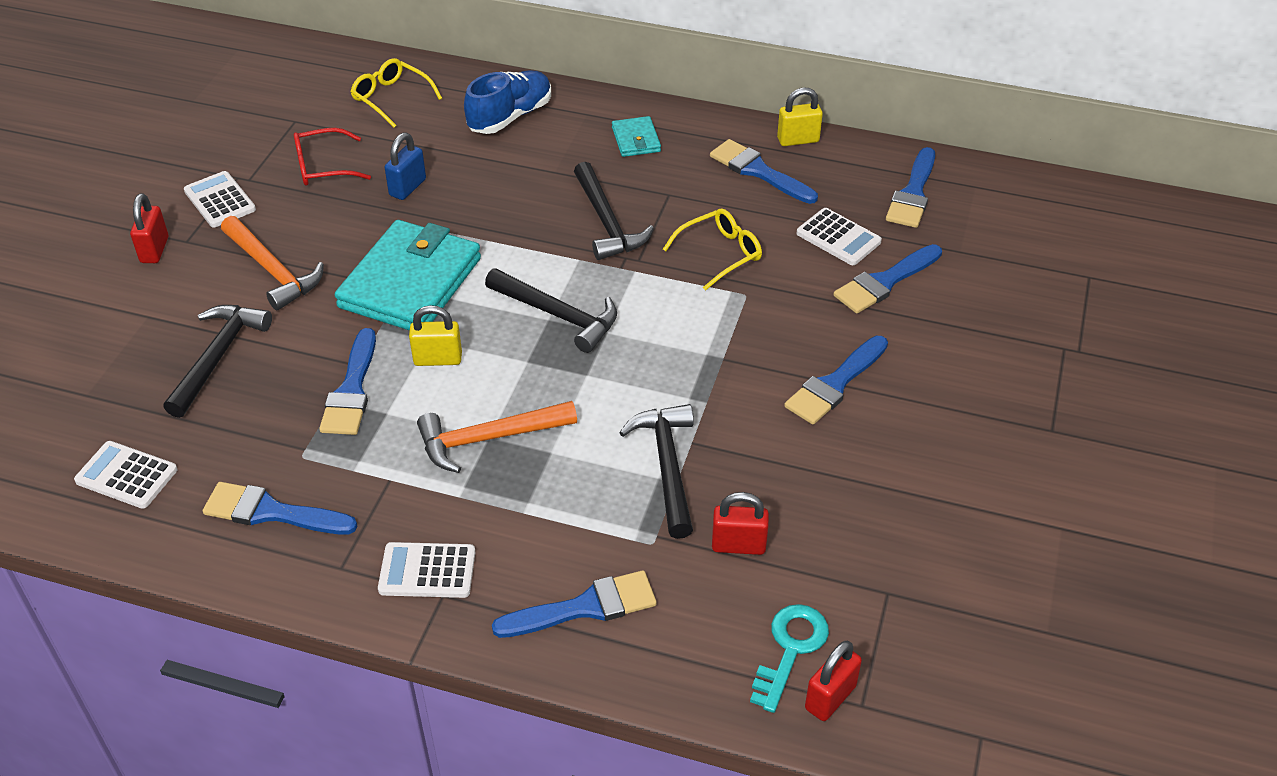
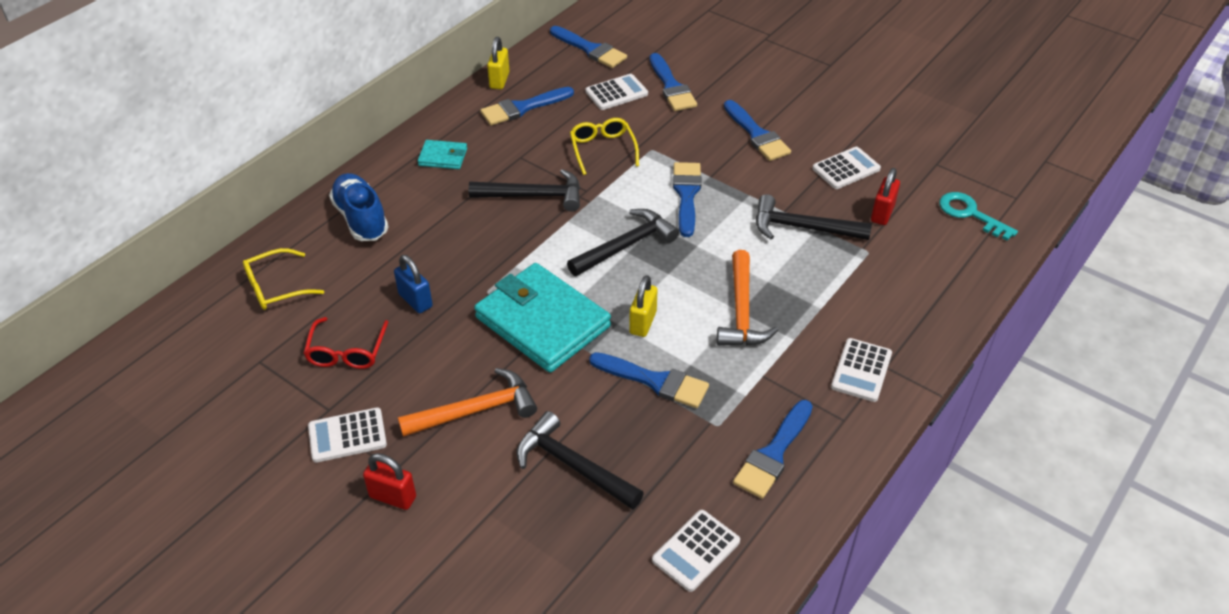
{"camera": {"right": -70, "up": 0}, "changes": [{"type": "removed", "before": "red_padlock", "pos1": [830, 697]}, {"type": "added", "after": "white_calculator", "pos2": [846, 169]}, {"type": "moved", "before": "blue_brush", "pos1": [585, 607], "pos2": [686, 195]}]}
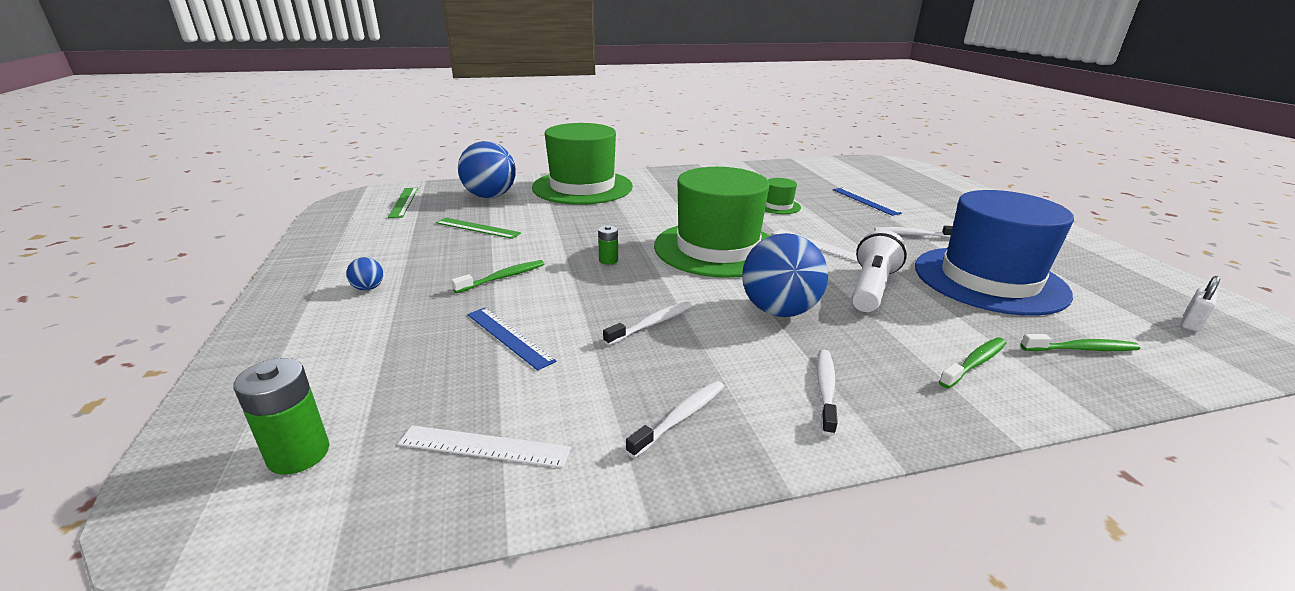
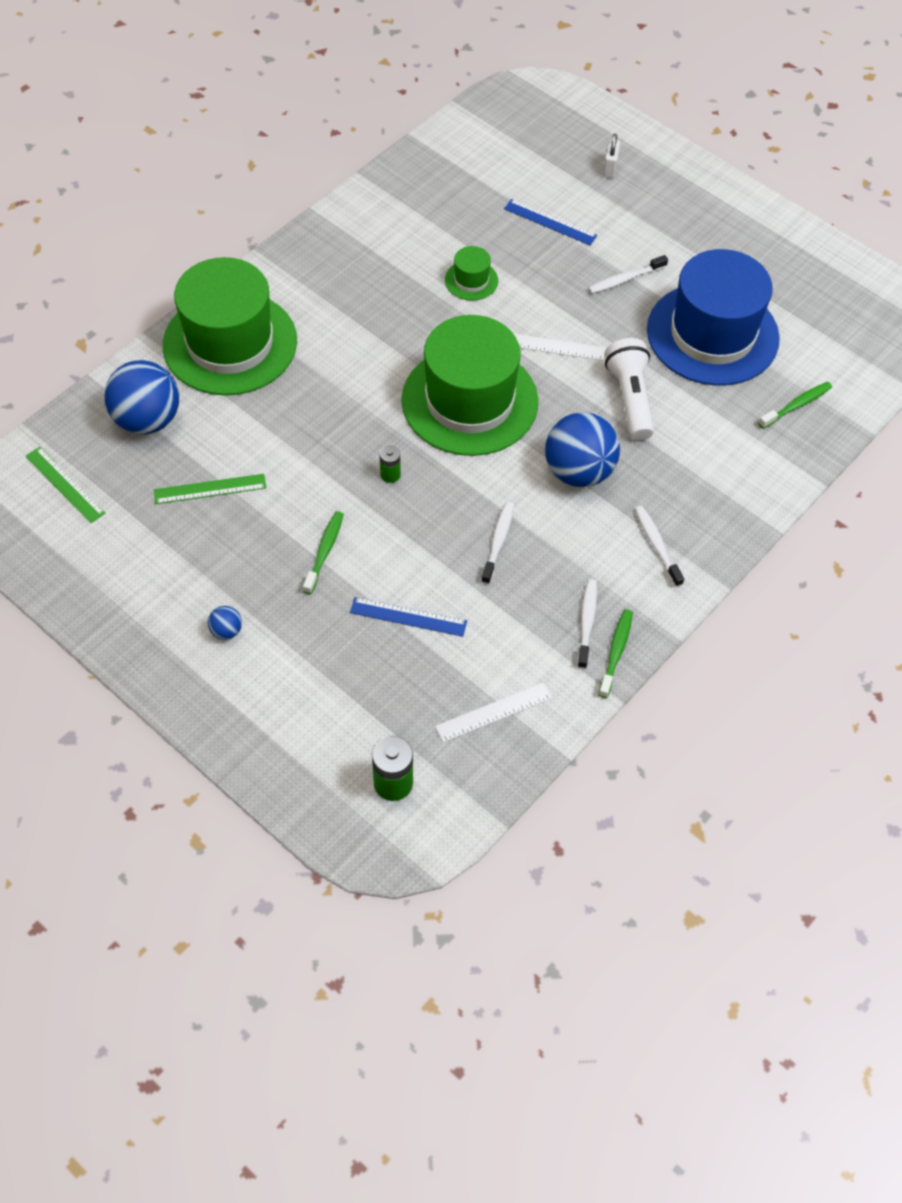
{"camera": {"right": -35, "up": 30}, "changes": [{"type": "moved", "before": "green_toothbrush", "pos1": [974, 363], "pos2": [616, 652]}, {"type": "moved", "before": "white_padlock", "pos1": [1191, 323], "pos2": [610, 168]}]}
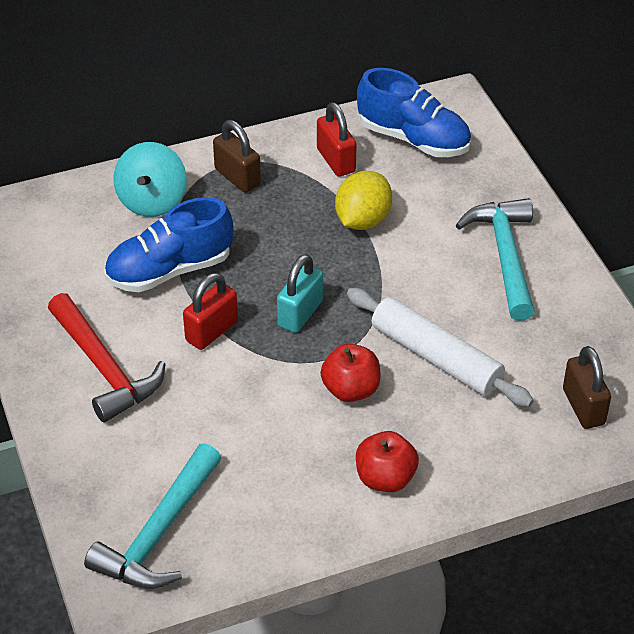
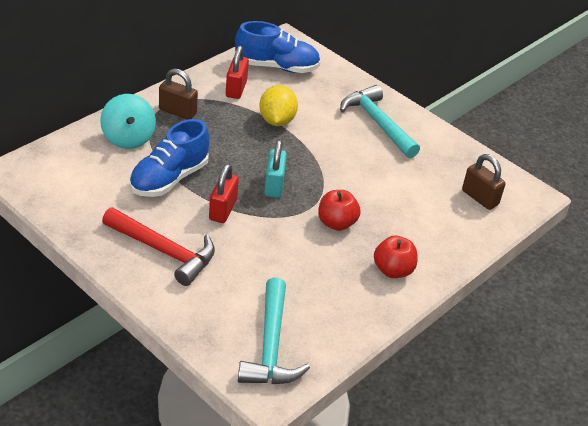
{"camera": {"right": -30, "up": -5}, "changes": [{"type": "removed", "before": "white_rolling_pin", "pos1": [436, 357]}, {"type": "turned", "before": "red_padlock", "pos1": [336, 160], "pos2": [236, 89], "turn": 60}]}
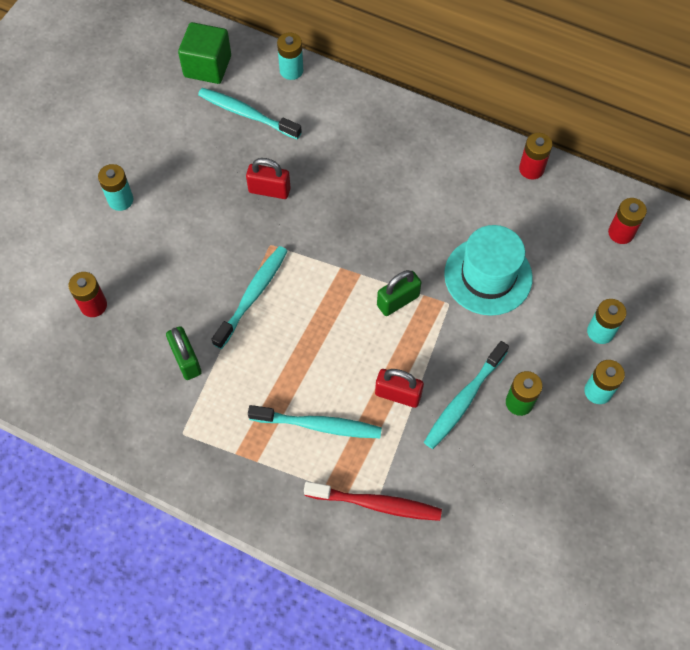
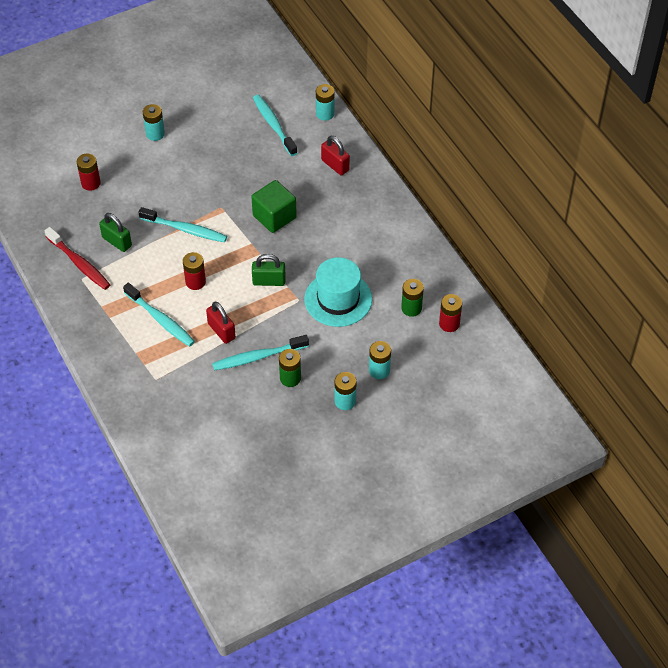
{"camera": {"right": 35, "up": -10}, "changes": [{"type": "added", "after": "green_battery", "pos2": [411, 308]}, {"type": "moved", "before": "green_cube", "pos1": [207, 66], "pos2": [274, 217]}, {"type": "moved", "before": "red_padlock", "pos1": [269, 190], "pos2": [335, 165]}, {"type": "moved", "before": "red_toothbrush", "pos1": [375, 503], "pos2": [79, 263]}, {"type": "moved", "before": "red_battery", "pos1": [531, 169], "pos2": [195, 282]}, {"type": "turned", "before": "green_padlock", "pos1": [186, 360], "pos2": [117, 242], "turn": -60}, {"type": "turned", "before": "turquoise_toothbrush", "pos1": [252, 296], "pos2": [185, 229], "turn": 45}]}
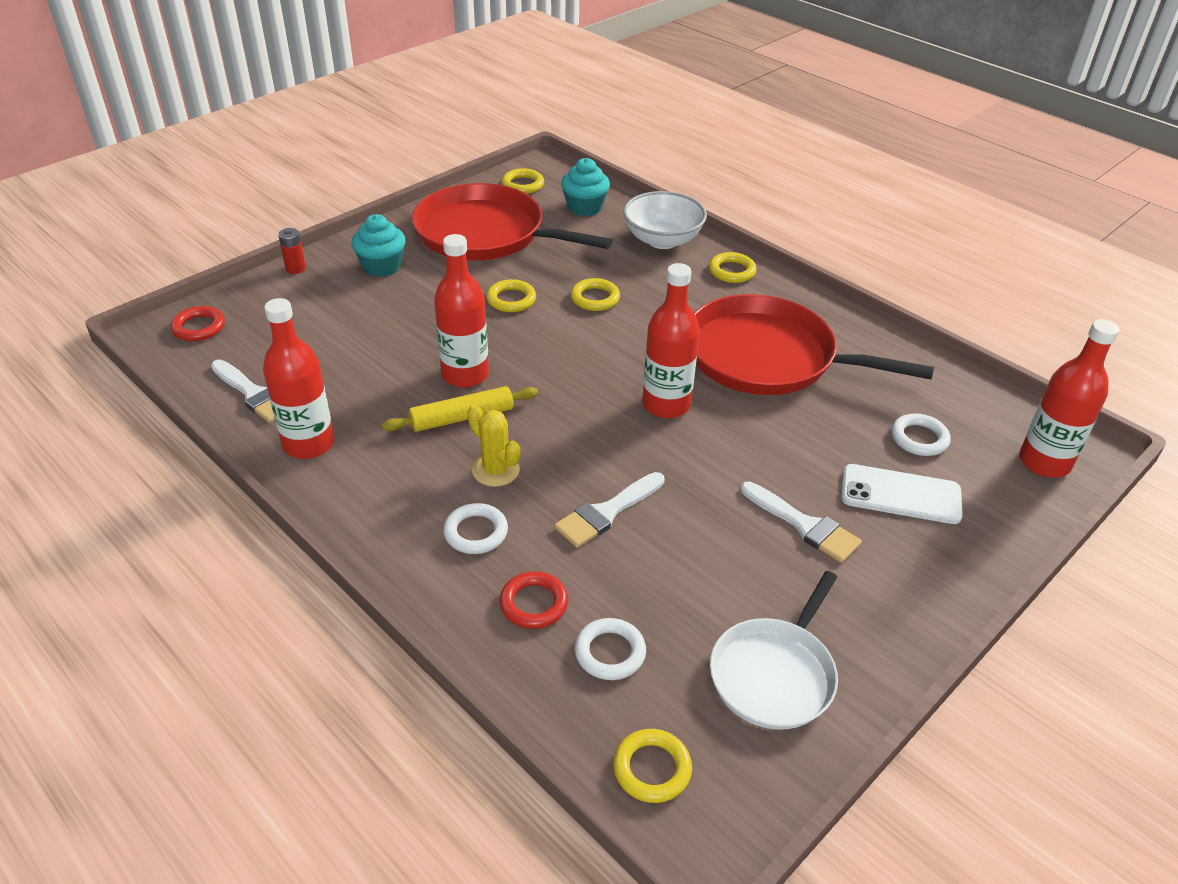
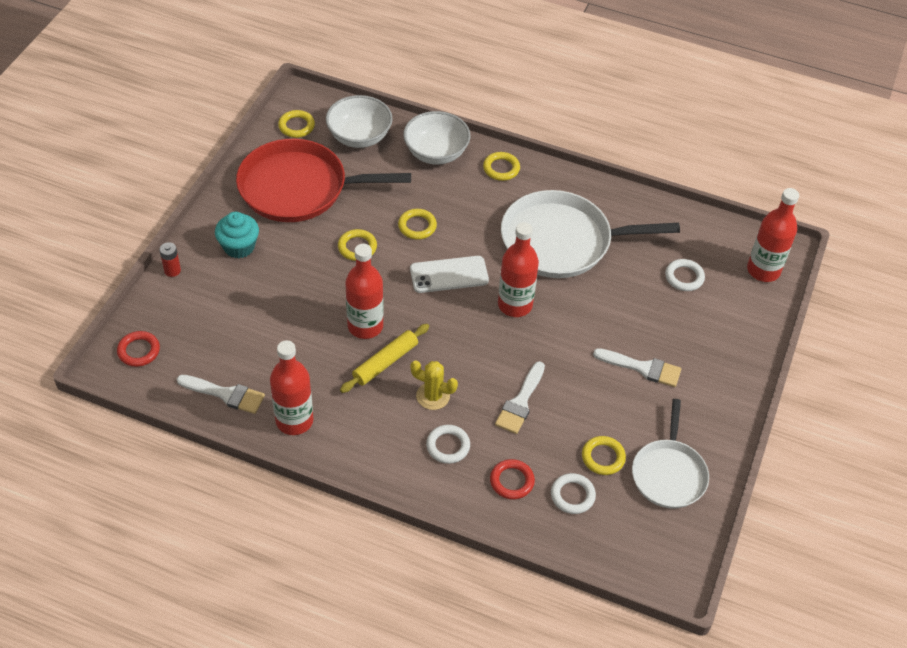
{"camera": {"right": -25, "up": 10}, "changes": [{"type": "moved", "before": "yellow_ring", "pos1": [652, 769], "pos2": [603, 457]}, {"type": "moved", "before": "white_phone", "pos1": [900, 495], "pos2": [449, 275]}, {"type": "replaced", "before": "turquoise_cupcake", "after": "white_bowl", "pos1": [585, 207], "pos2": [359, 136]}, {"type": "recoloured", "before": "red_pan", "after": "white_pan", "pos1": [767, 357], "pos2": [562, 241]}]}
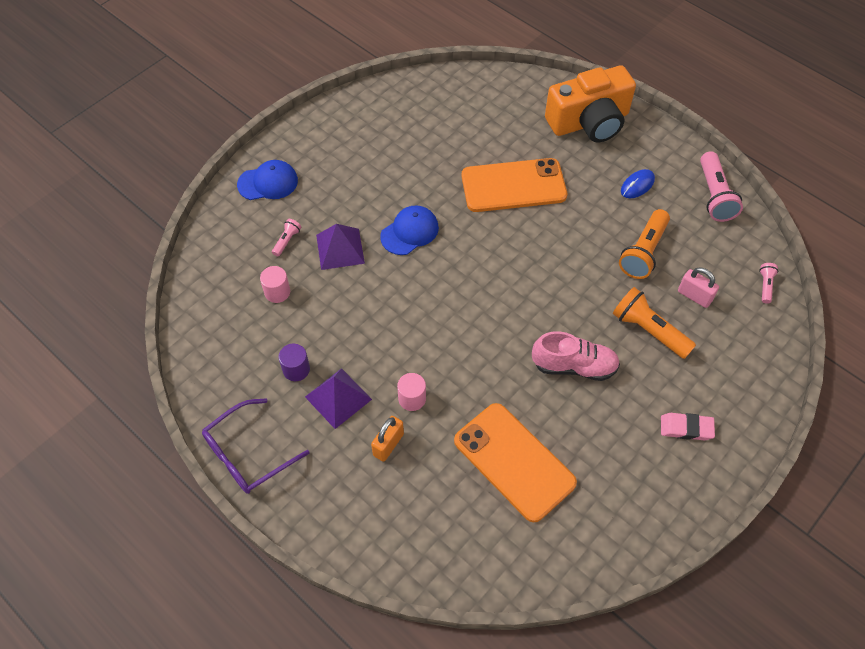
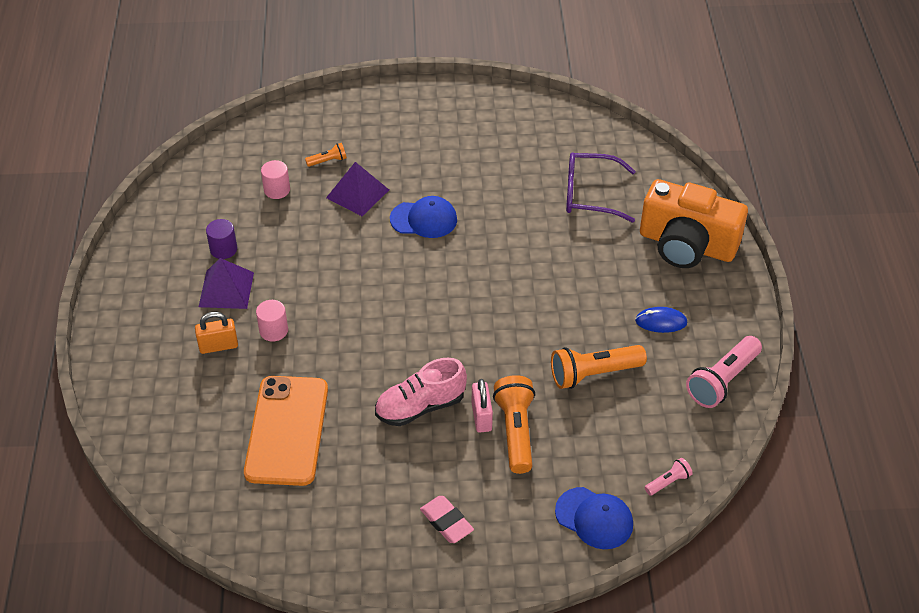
{"camera": {"right": 45, "up": -10}, "changes": [{"type": "removed", "before": "orange_phone", "pos1": [513, 186]}, {"type": "moved", "before": "purple_glasses", "pos1": [248, 454], "pos2": [590, 194]}, {"type": "moved", "before": "blue_cap", "pos1": [268, 183], "pos2": [594, 518]}, {"type": "moved", "before": "pink_padlock", "pos1": [694, 296], "pos2": [481, 417]}, {"type": "recoloured", "before": "pink_flashlight", "after": "orange_flashlight", "pos1": [287, 241], "pos2": [328, 161]}, {"type": "turned", "before": "pink_shoe", "pos1": [574, 366], "pos2": [420, 407], "turn": 105}]}
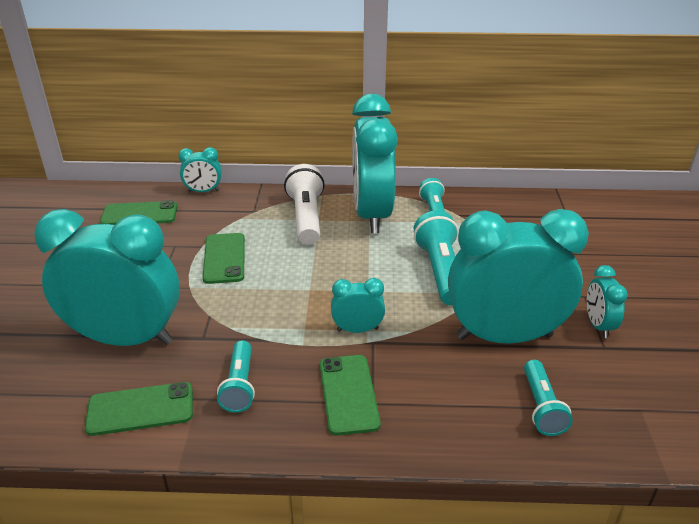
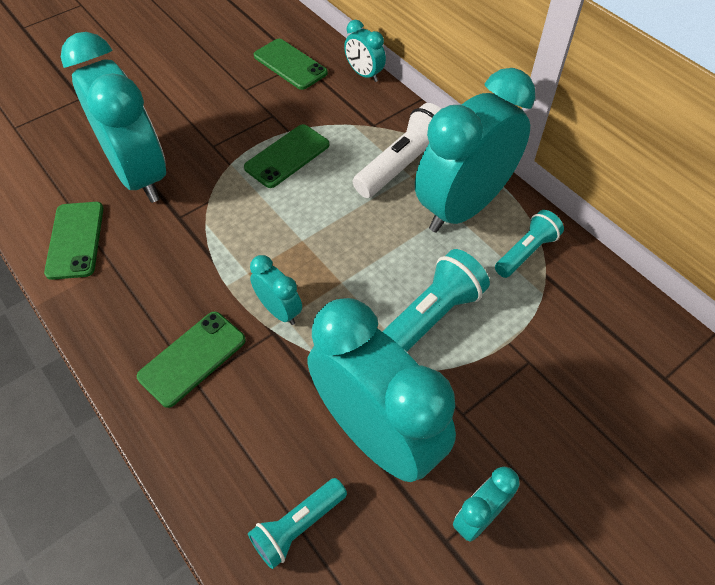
{"camera": {"right": 50, "up": 20}, "changes": [{"type": "removed", "before": "turquoise_flashlight", "pos1": [240, 385]}, {"type": "turned", "before": "green_phone", "pos1": [140, 409], "pos2": [75, 240], "turn": 45}]}
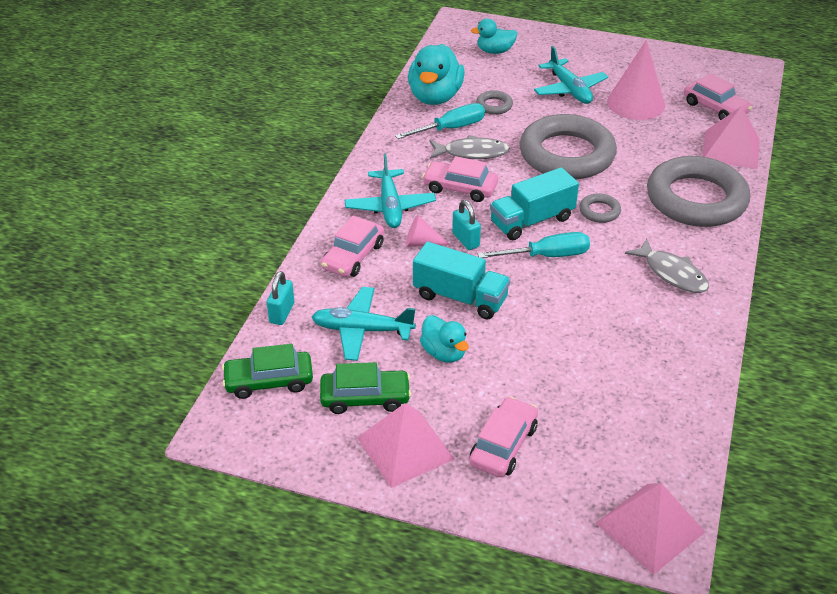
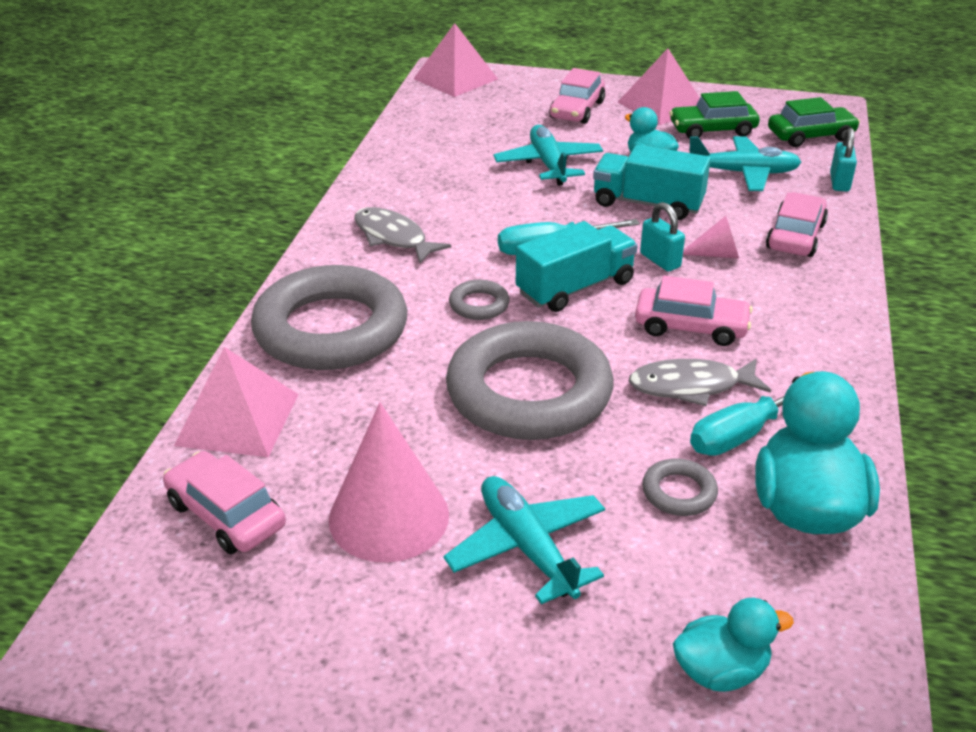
{"camera": {"right": 175, "up": -5}, "changes": [{"type": "moved", "before": "turquoise_plane", "pos1": [390, 206], "pos2": [548, 164]}]}
